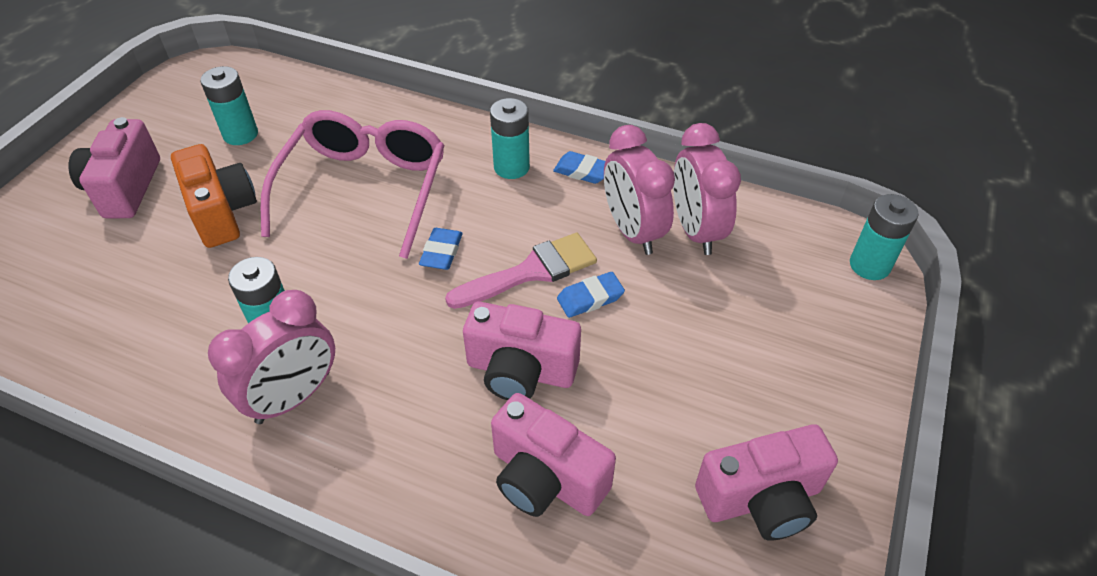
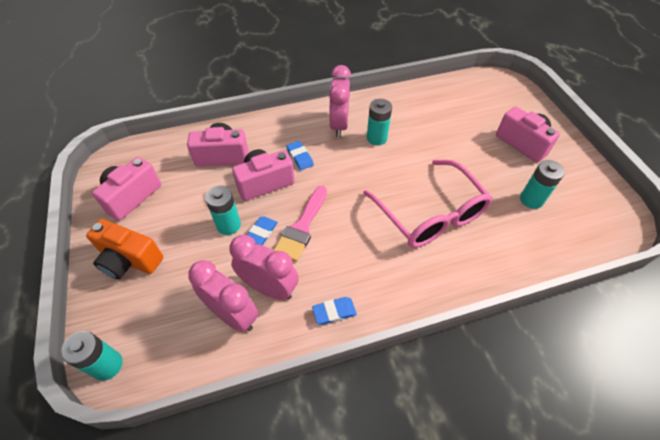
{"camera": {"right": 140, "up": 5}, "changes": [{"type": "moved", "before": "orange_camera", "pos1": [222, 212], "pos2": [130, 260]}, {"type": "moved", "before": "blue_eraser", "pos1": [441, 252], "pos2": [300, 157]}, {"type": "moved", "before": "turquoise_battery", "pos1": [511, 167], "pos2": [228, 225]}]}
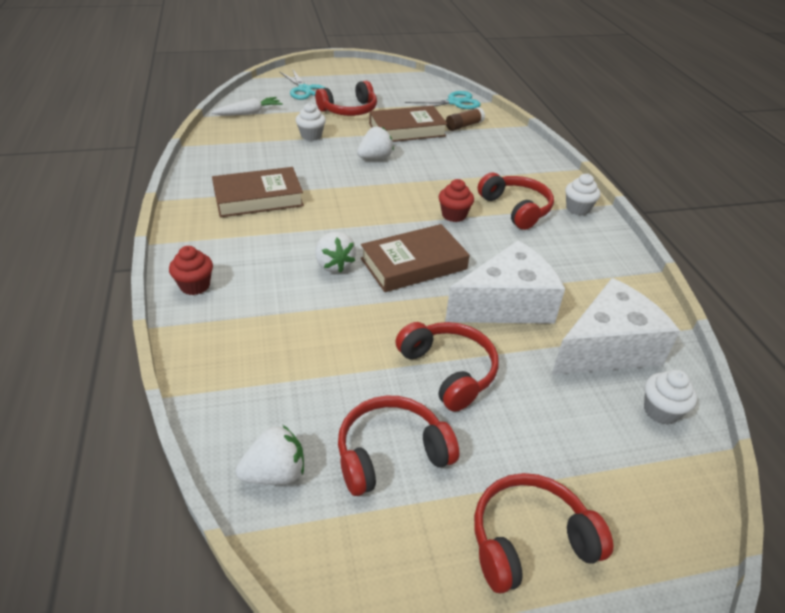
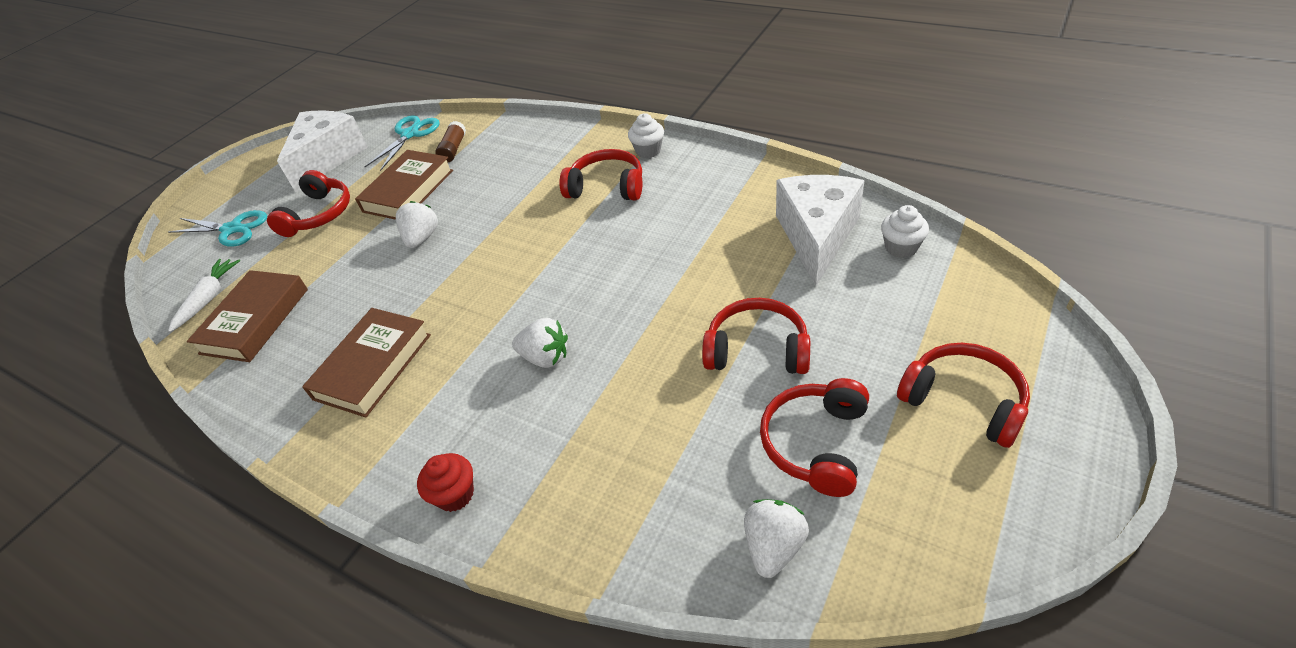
{"camera": {"right": -40, "up": 5}, "changes": [{"type": "removed", "before": "white_cupcake", "pos1": [311, 136]}, {"type": "removed", "before": "red_cupcake", "pos1": [454, 215]}, {"type": "moved", "before": "brown_book", "pos1": [413, 264], "pos2": [255, 321]}, {"type": "moved", "before": "white_cheese", "pos1": [506, 304], "pos2": [328, 158]}, {"type": "turned", "before": "red_headphones", "pos1": [529, 540], "pos2": [963, 401], "turn": 105}]}
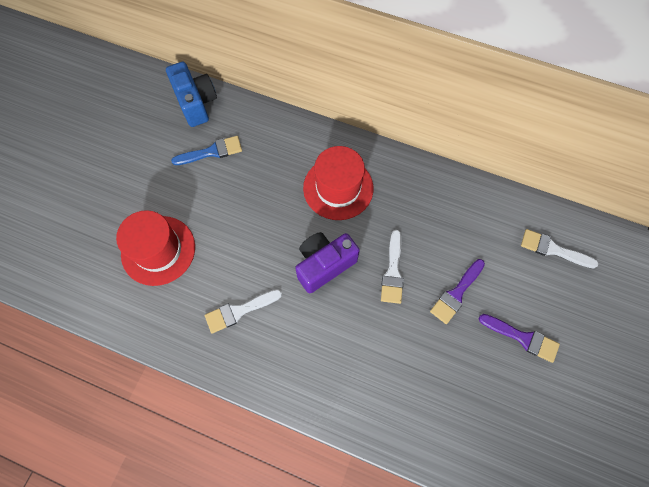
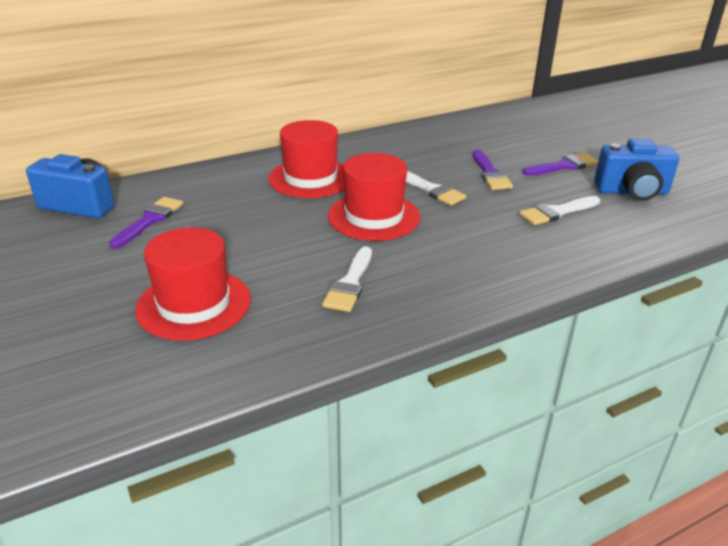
{"camera": {"right": -50, "up": -35}, "changes": [{"type": "added", "after": "blue_camera", "pos2": [632, 192]}, {"type": "moved", "before": "white_brush", "pos1": [553, 249], "pos2": [557, 212]}, {"type": "replaced", "before": "purple_camera", "after": "red_hat", "pos1": [324, 265], "pos2": [374, 216]}, {"type": "recoloured", "before": "blue_brush", "after": "purple_brush", "pos1": [212, 152], "pos2": [149, 220]}]}
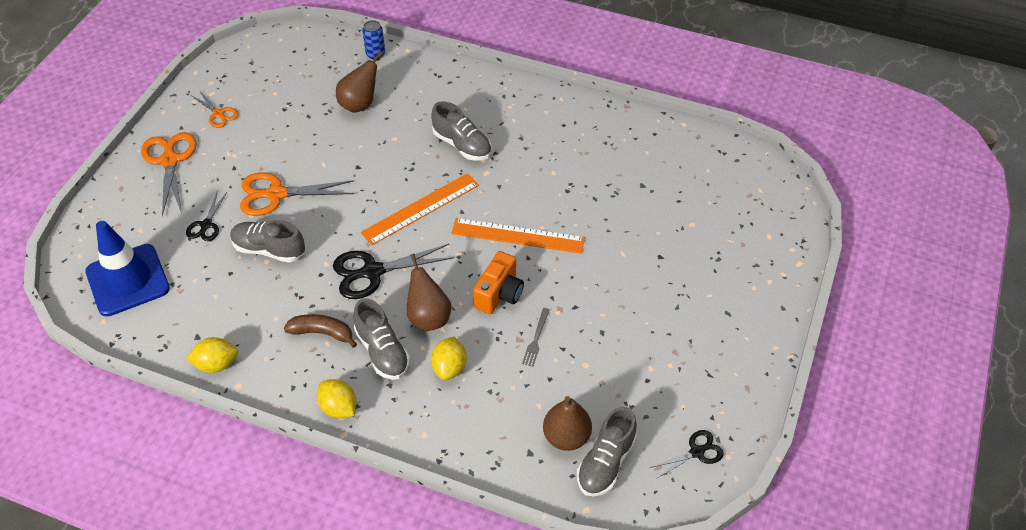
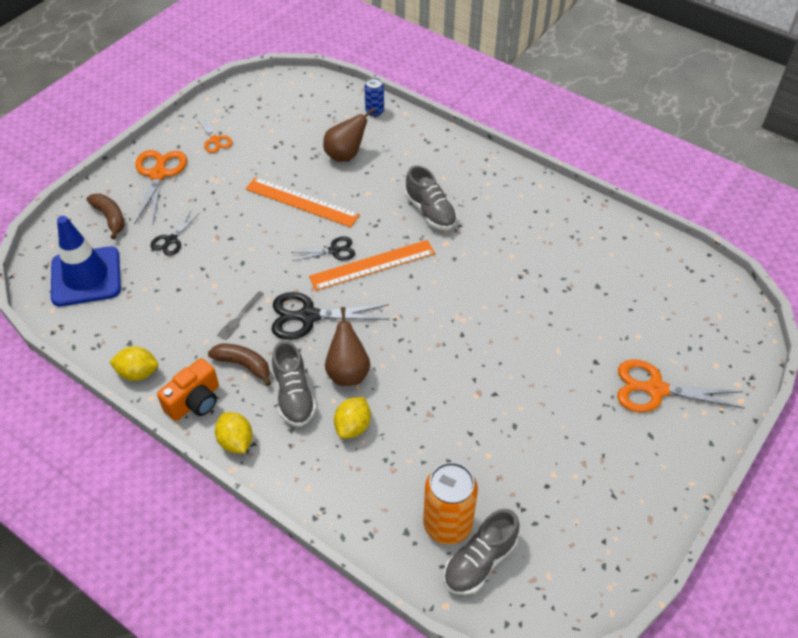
{"camera": {"right": 15, "up": 0}, "changes": [{"type": "removed", "before": "grey_shoe", "pos1": [269, 249]}, {"type": "added", "after": "brown_banana", "pos2": [110, 218]}, {"type": "moved", "before": "orange_scissors", "pos1": [276, 194], "pos2": [655, 389]}, {"type": "moved", "before": "orange_ruler", "pos1": [518, 236], "pos2": [302, 202]}, {"type": "moved", "before": "orange_camera", "pos1": [499, 294], "pos2": [195, 401]}, {"type": "moved", "before": "grey_fork", "pos1": [536, 339], "pos2": [240, 317]}, {"type": "moved", "before": "black_scissors", "pos1": [697, 452], "pos2": [334, 250]}, {"type": "replaced", "before": "brown_pear", "after": "orange_can", "pos1": [566, 437], "pos2": [447, 524]}]}
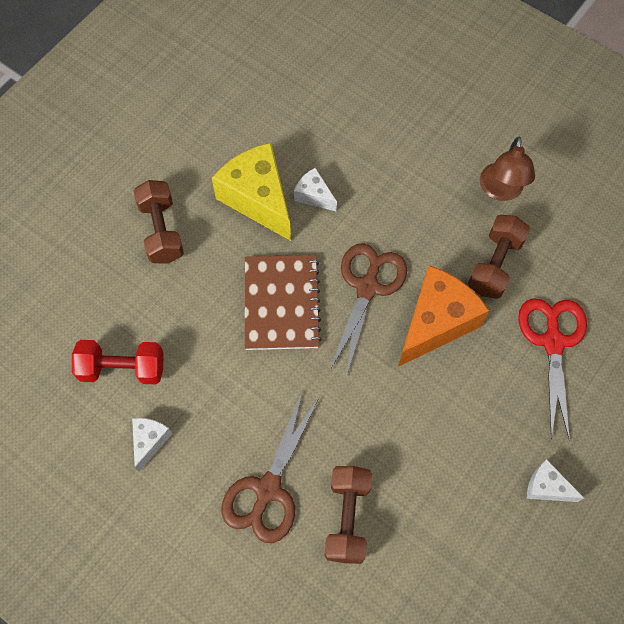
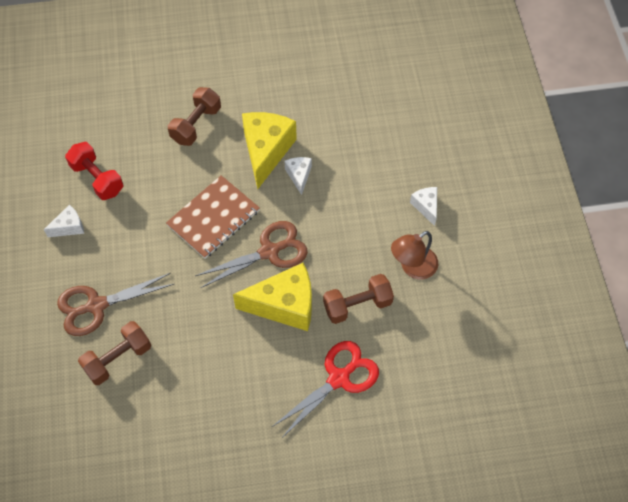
{"camera": {"right": 45, "up": -5}, "changes": [{"type": "moved", "before": "white_cheese", "pos1": [546, 487], "pos2": [426, 206]}, {"type": "recoloured", "before": "orange_cheese", "after": "yellow_cheese", "pos1": [436, 322], "pos2": [284, 305]}]}
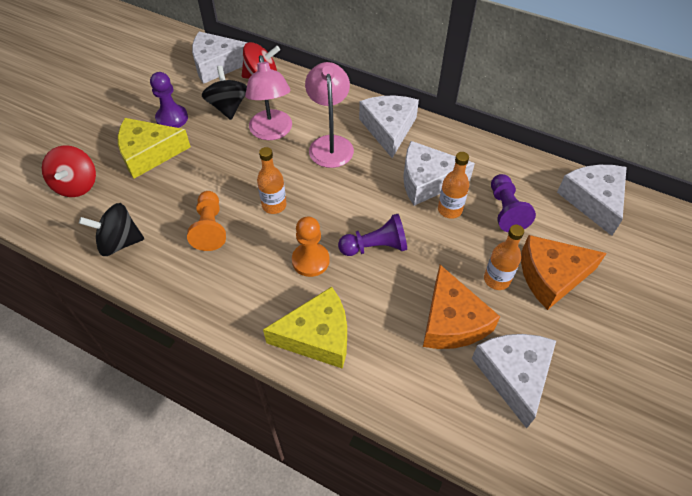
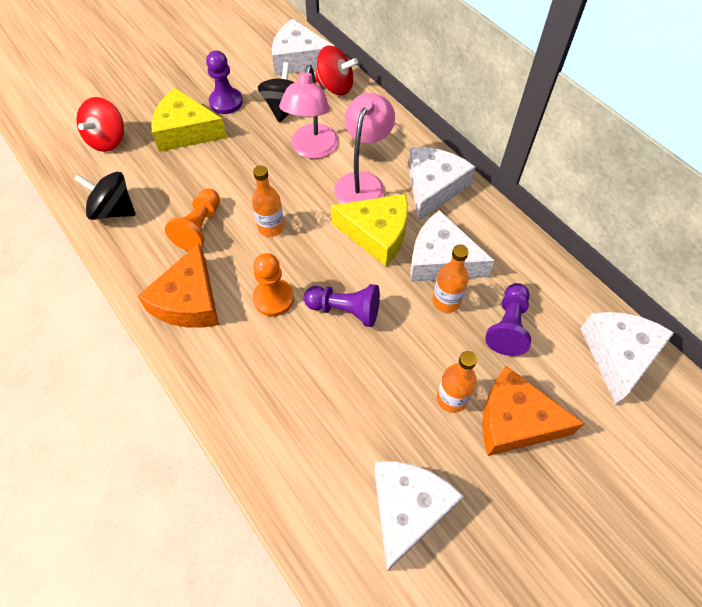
{"camera": {"right": 25, "up": 5}, "changes": [{"type": "moved", "before": "yellow_cheese", "pos1": [317, 336], "pos2": [377, 234]}, {"type": "moved", "before": "orange_cheese", "pos1": [452, 321], "pos2": [189, 301]}]}
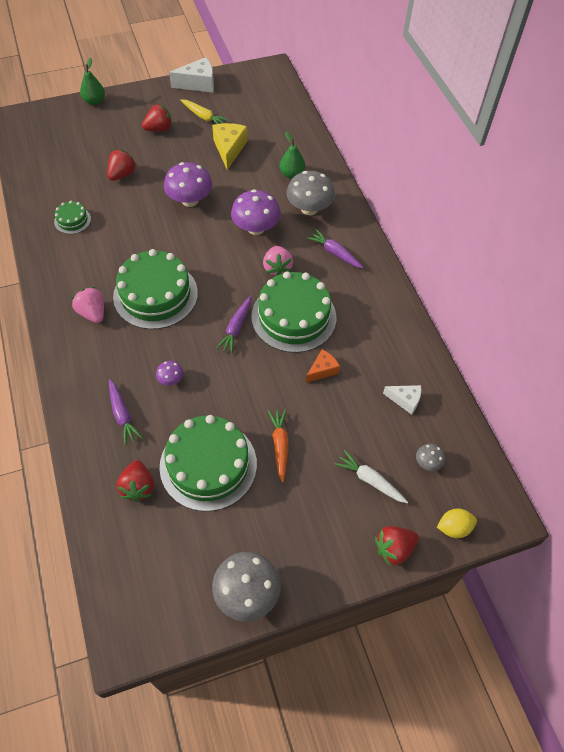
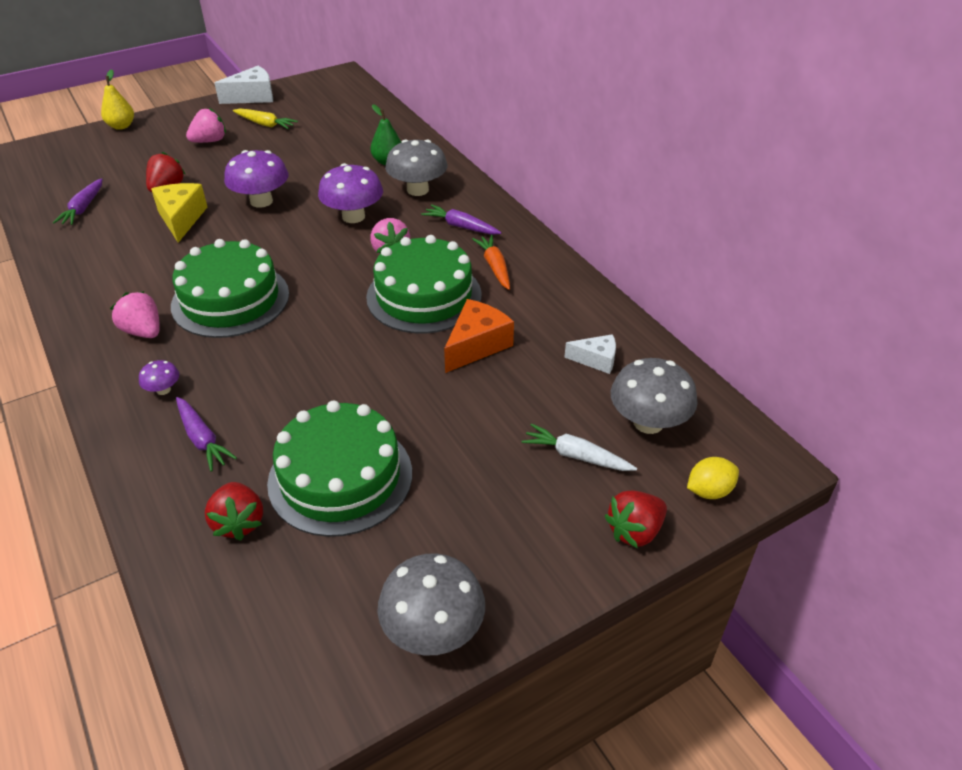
{"camera": {"right": -10, "up": -15}, "changes": [{"type": "removed", "before": "green_cake", "pos1": [72, 220]}, {"type": "moved", "before": "purple_mushroom", "pos1": [171, 379], "pos2": [163, 390]}, {"type": "moved", "before": "yellow_cheese", "pos1": [229, 149], "pos2": [181, 219]}, {"type": "moved", "before": "purple_carrot", "pos1": [236, 328], "pos2": [83, 208]}, {"type": "moved", "before": "orange_carrot", "pos1": [280, 445], "pos2": [494, 267]}, {"type": "recoloured", "before": "green_pear", "after": "yellow_pear", "pos1": [94, 101], "pos2": [121, 126]}, {"type": "recoloured", "before": "red_strawberry", "after": "pink_strawberry", "pos1": [159, 129], "pos2": [209, 141]}, {"type": "resized", "before": "orange_cheese", "pos1": [322, 370], "pos2": [477, 345], "scale": 1.61}, {"type": "resized", "before": "grey_mushroom", "pos1": [427, 462], "pos2": [648, 422], "scale": 2.08}]}
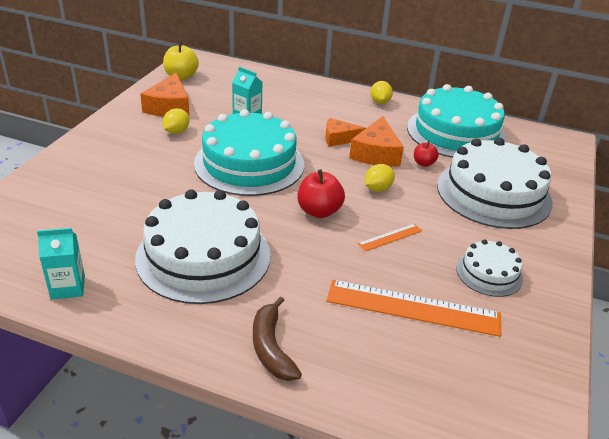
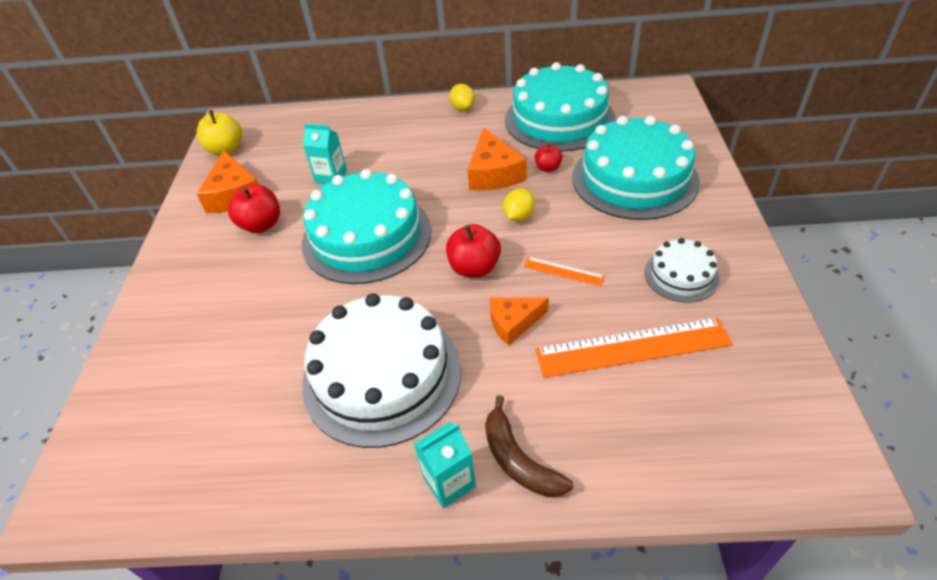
{"camera": {"right": -15, "up": 10}, "changes": [{"type": "moved", "before": "turquoise_carton", "pos1": [68, 287], "pos2": [449, 482]}, {"type": "moved", "before": "orange_cheese", "pos1": [339, 138], "pos2": [513, 322]}, {"type": "replaced", "before": "yellow_lemon", "after": "red_apple", "pos1": [176, 132], "pos2": [261, 225]}, {"type": "recoloured", "before": "white_cake", "after": "turquoise_cake", "pos1": [493, 193], "pos2": [634, 178]}, {"type": "turned", "before": "orange_ruler", "pos1": [390, 237], "pos2": [563, 271], "turn": 75}]}
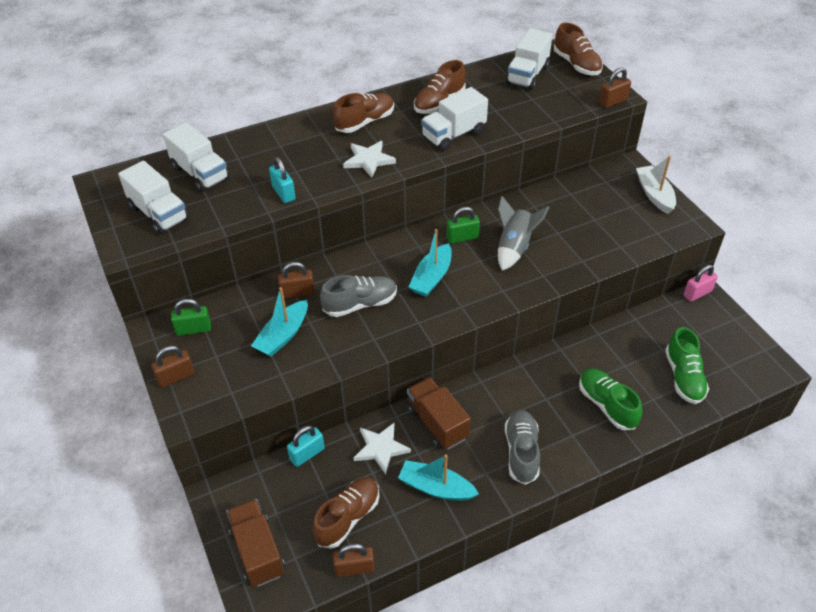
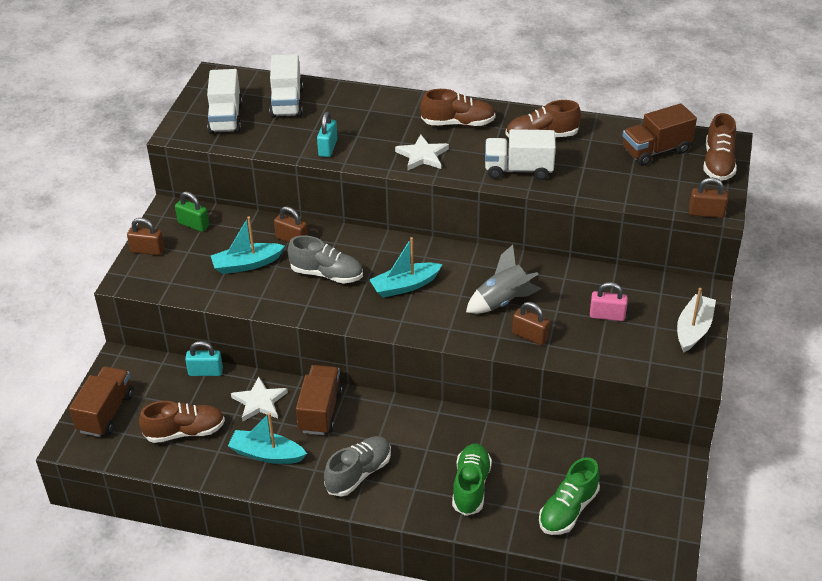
{"camera": {"right": 40, "up": -5}, "changes": [{"type": "removed", "before": "green_padlock", "pos1": [462, 237]}, {"type": "moved", "before": "brown_padlock", "pos1": [354, 568], "pos2": [530, 336]}, {"type": "moved", "before": "pink_padlock", "pos1": [697, 293], "pos2": [607, 315]}, {"type": "recoloured", "before": "white_truck", "after": "brown_truck", "pos1": [527, 75], "pos2": [656, 150]}, {"type": "turned", "before": "turquoise_boat", "pos1": [436, 488], "pos2": [266, 454], "turn": -45}]}
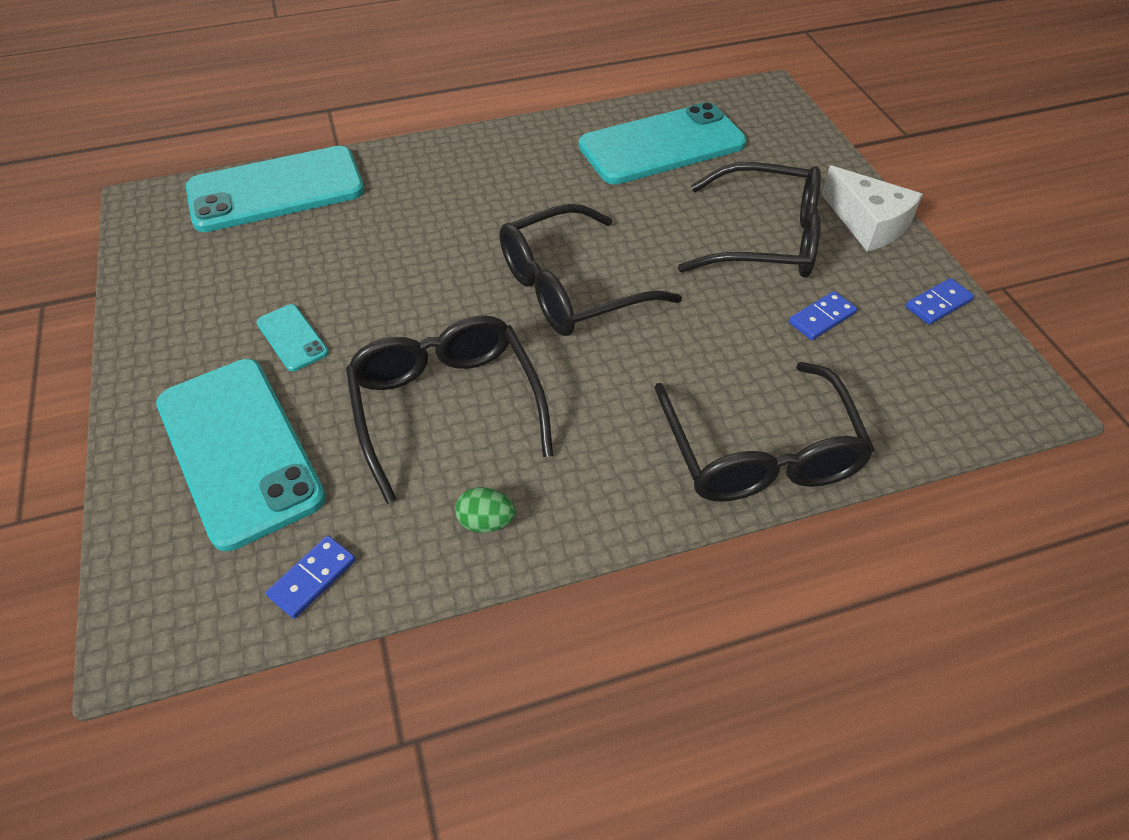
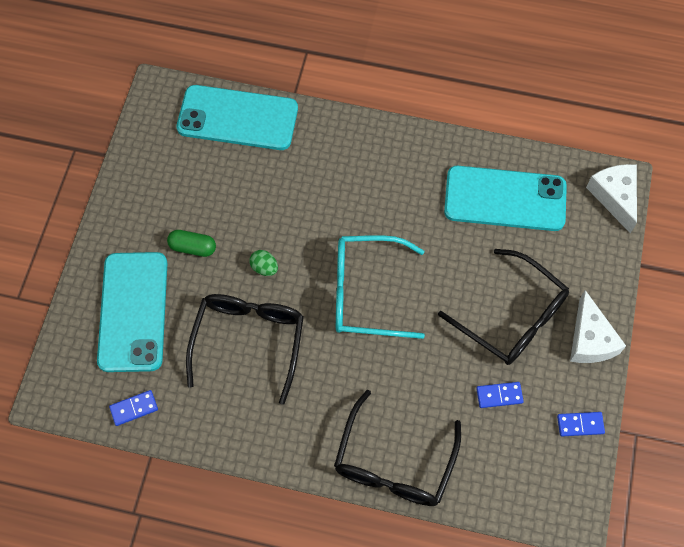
{"camera": {"right": 30, "up": 15}, "changes": [{"type": "added", "after": "white_cheese", "pos2": [614, 197]}, {"type": "moved", "before": "green_egg", "pos1": [486, 522], "pos2": [264, 268]}, {"type": "replaced", "before": "turquoise_phone", "after": "green_capsule", "pos1": [292, 338], "pos2": [193, 247]}, {"type": "recoloured", "before": "black_glasses", "after": "turquoise_glasses", "pos1": [571, 288], "pos2": [366, 293]}]}
